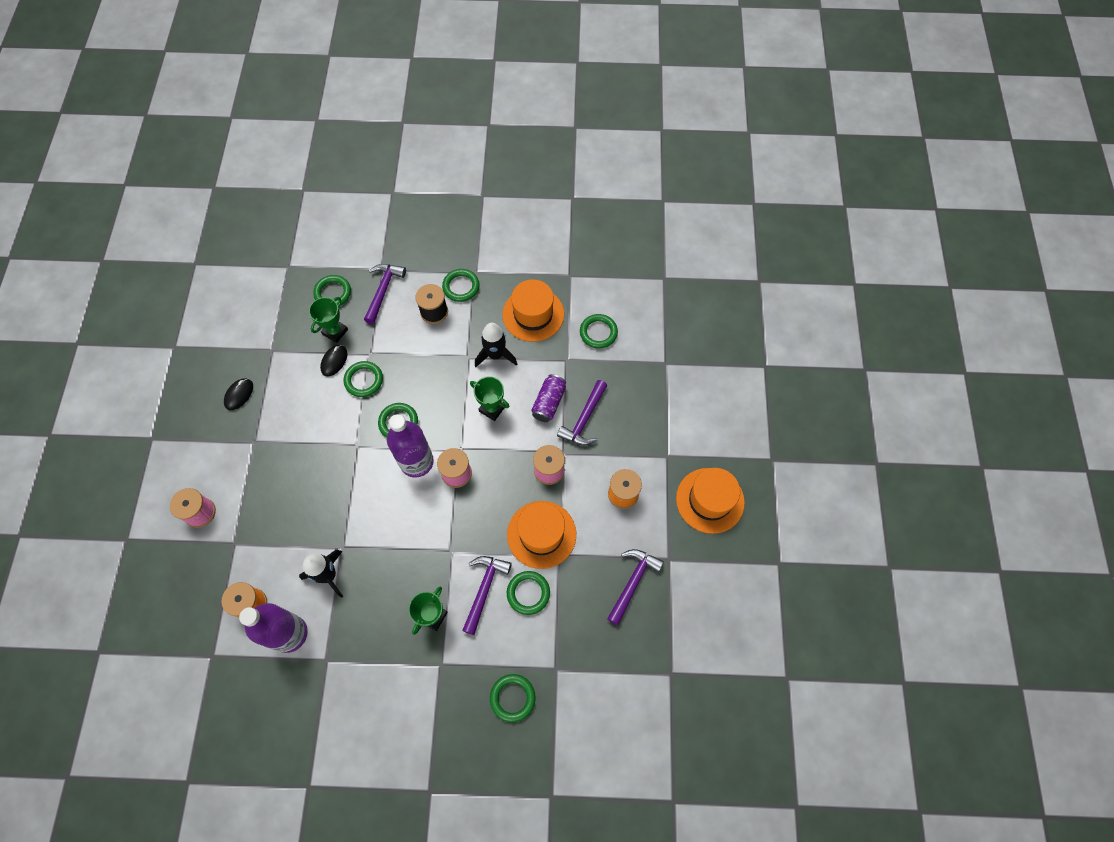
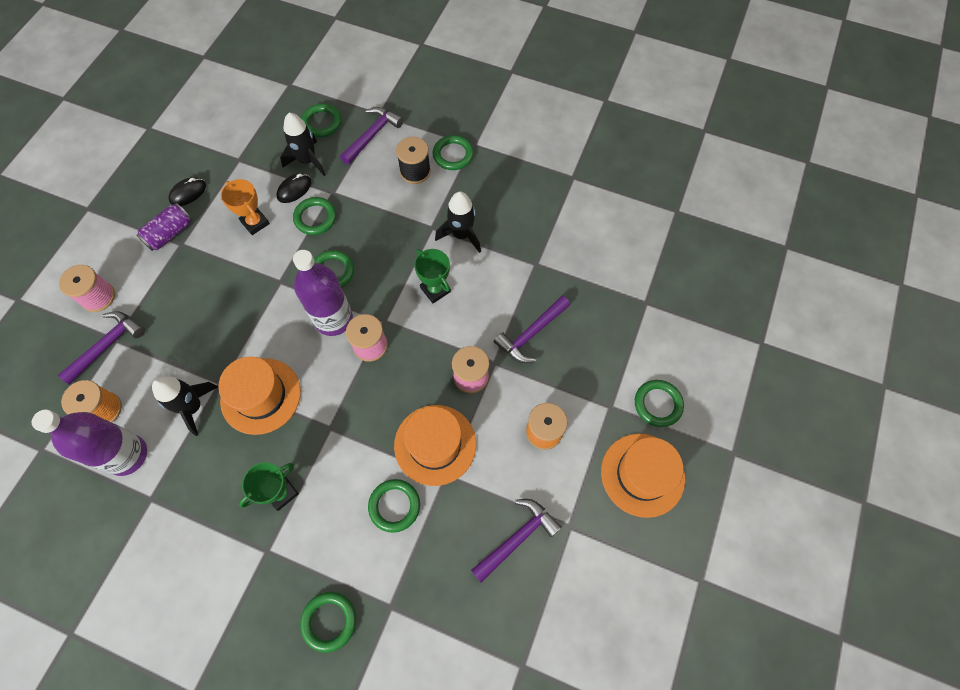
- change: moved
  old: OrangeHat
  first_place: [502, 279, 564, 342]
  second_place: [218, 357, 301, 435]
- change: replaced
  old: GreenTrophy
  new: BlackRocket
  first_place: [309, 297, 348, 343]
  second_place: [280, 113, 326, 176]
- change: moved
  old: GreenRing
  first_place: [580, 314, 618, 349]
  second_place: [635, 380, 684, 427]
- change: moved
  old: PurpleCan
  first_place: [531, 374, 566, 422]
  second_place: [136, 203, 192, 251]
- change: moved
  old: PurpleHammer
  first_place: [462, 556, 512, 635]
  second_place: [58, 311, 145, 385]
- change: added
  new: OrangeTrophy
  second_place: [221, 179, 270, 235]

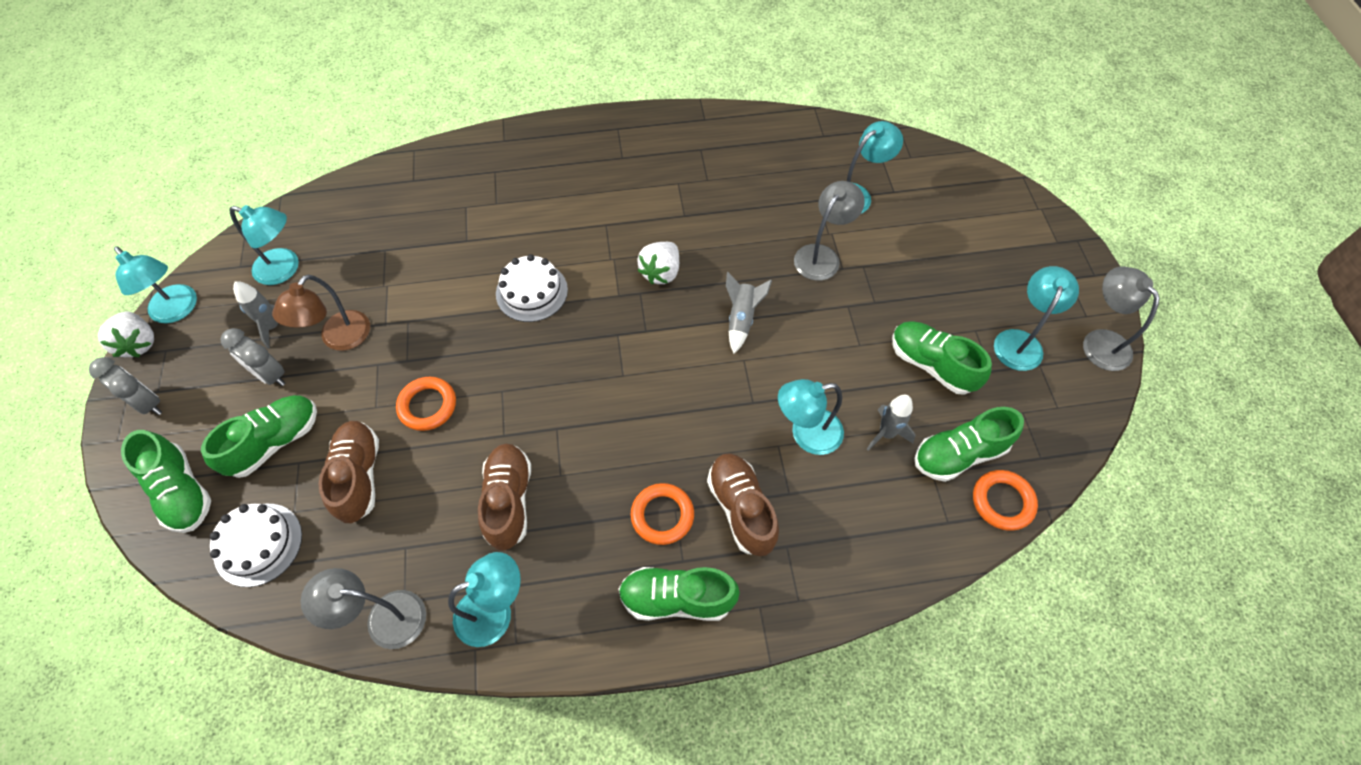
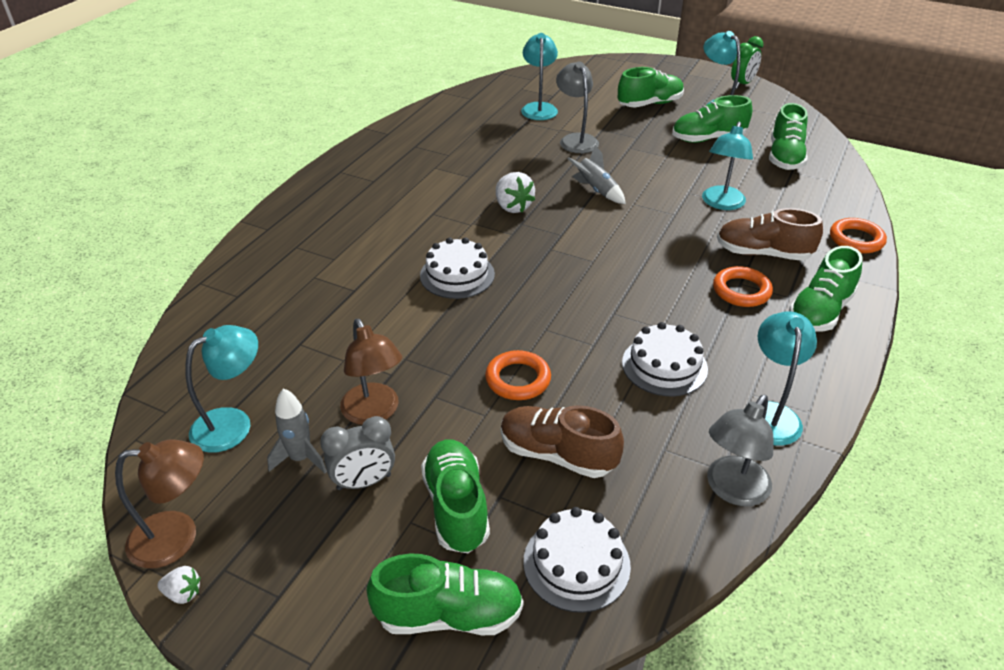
- change: recoloured
  old: TurquoiseLamp
  new: BrownLamp
  first_place: [114, 246, 197, 323]
  second_place: [115, 439, 204, 569]
- change: replaced
  old: GreyLamp
  new: GreenClock
  first_place: [1083, 266, 1159, 371]
  second_place: [731, 36, 763, 89]
- change: resized
  old: WhiteStrawberry
  first_place: [98, 312, 154, 357]
  second_place: [157, 566, 200, 604]
  factor: 0.54
- change: removed
  old: GreyClock
  first_place: [89, 357, 162, 415]
- change: removed
  old: GreyRocket
  first_place: [867, 395, 916, 451]
- change: replaced
  old: BrownShoe
  new: WhiteCake
  first_place: [478, 444, 531, 551]
  second_place: [622, 322, 708, 396]
- change: moved
  old: OrangeRing
  first_place: [973, 470, 1038, 531]
  second_place: [830, 218, 887, 253]
- change: added
  new: GreenShoe
  second_place: [618, 67, 684, 107]

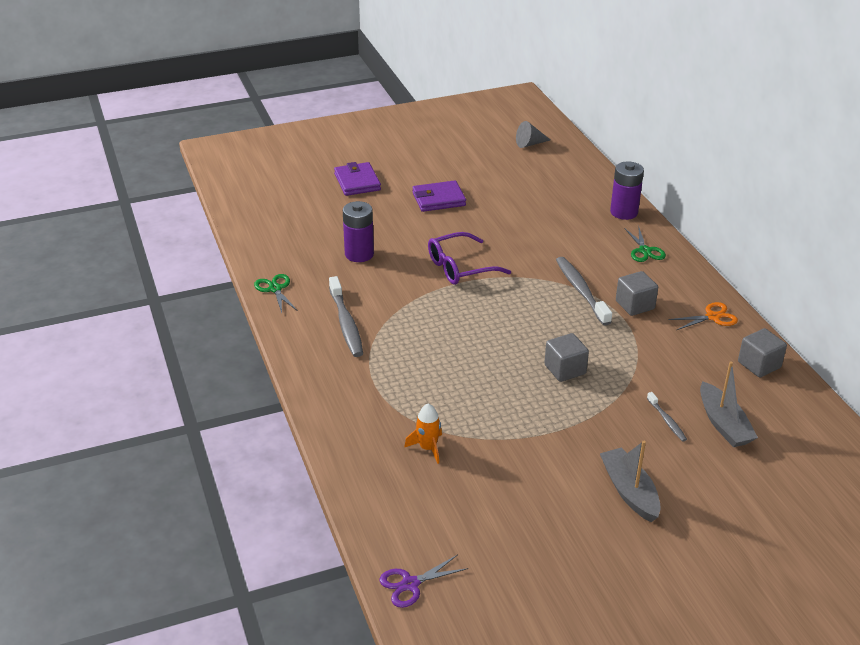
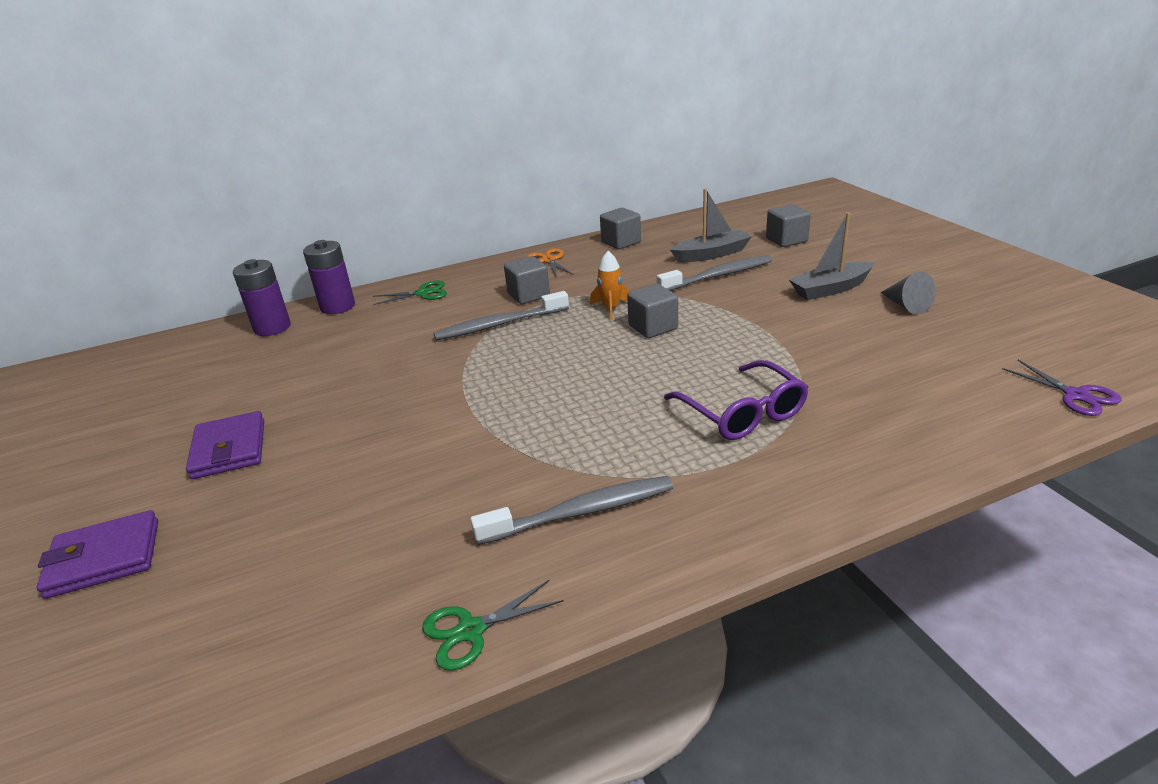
- change: moved
  old: GreyCone
  first_place: [516, 121, 550, 148]
  second_place: [880, 271, 936, 314]
- change: moved
  old: PurpleBattery
  first_place: [343, 201, 374, 262]
  second_place: [233, 259, 291, 336]
- change: moved
  old: PurpleGlasses
  first_place: [428, 232, 511, 285]
  second_place: [664, 360, 808, 440]
- change: resized
  old: GreyToothbrush
  first_place: [647, 392, 687, 442]
  second_place: [657, 255, 772, 291]
  factor: 1.9
- change: moved
  old: OrangeRocket
  first_place: [404, 403, 442, 464]
  second_place: [590, 251, 630, 320]
- change: added
  new: GreyCube
  second_place: [766, 204, 811, 247]

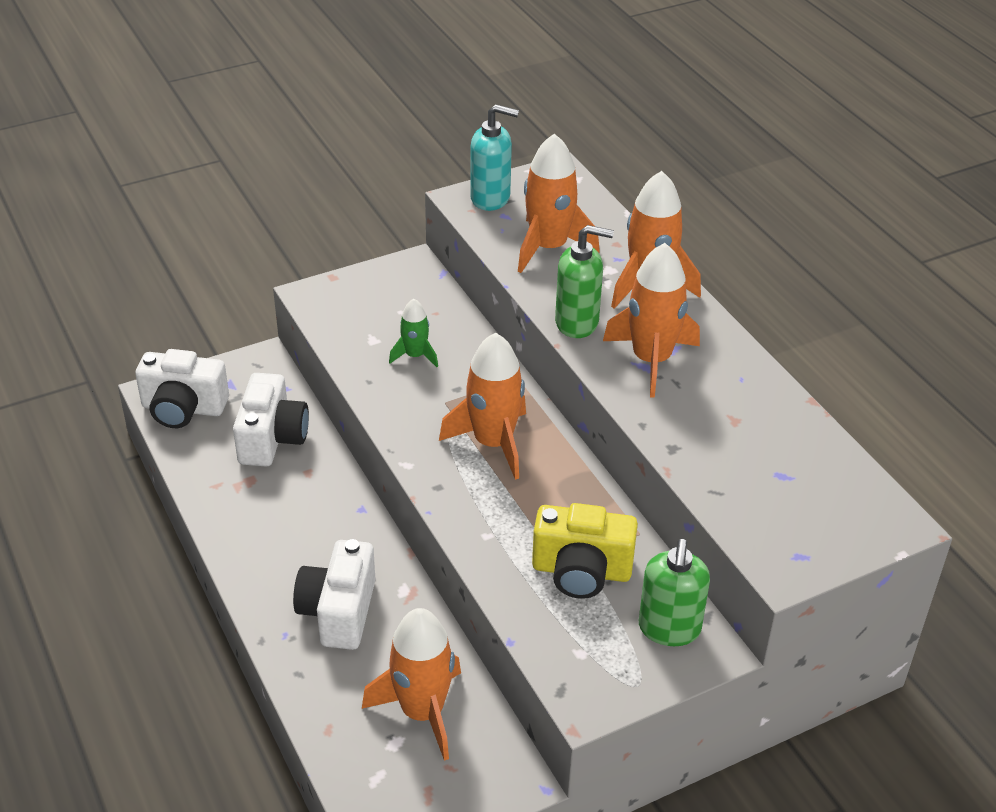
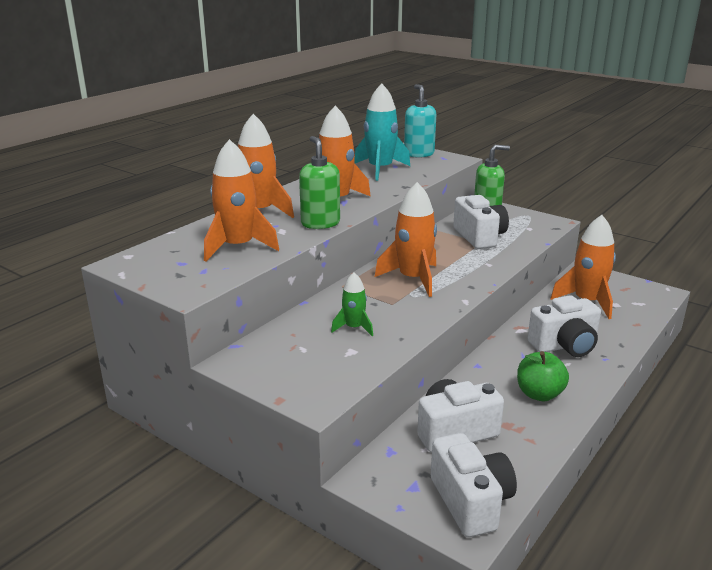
- change: moved
  old: TurquoiseSoapDispenser
  first_place: [470, 104, 519, 211]
  second_place: [404, 84, 436, 157]
- change: recoloured
  old: YellowCamera
  new: WhiteCamera
  first_place: [532, 503, 638, 599]
  second_place: [453, 195, 509, 249]
- change: added
  new: TurquoiseRocket
  second_place: [354, 84, 410, 181]
- change: added
  new: GreenApple
  second_place: [517, 351, 569, 401]

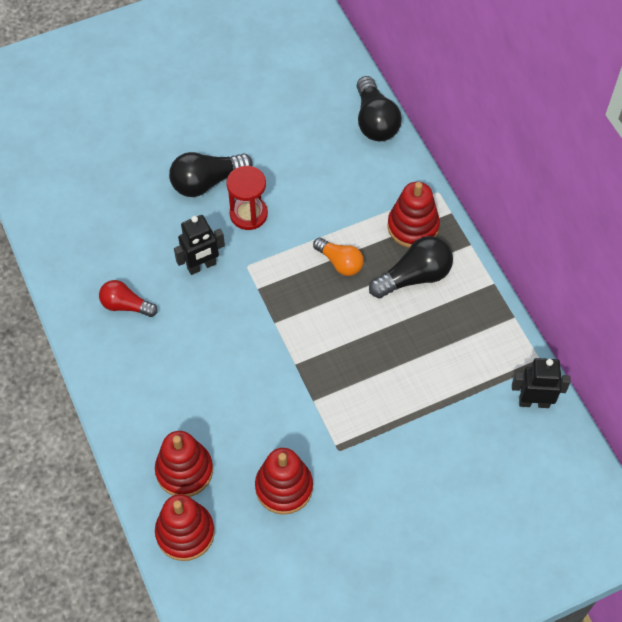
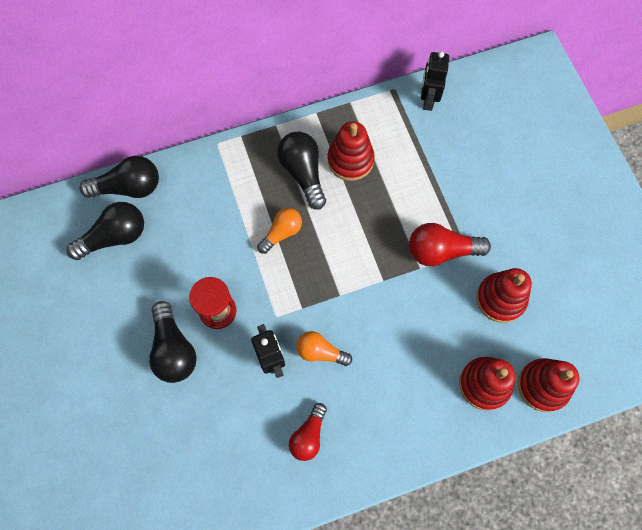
- change: moved
  old: RedStackingToy
  first_place: [387, 182, 440, 248]
  second_place: [328, 121, 375, 181]
- change: added
  new: BlackLightBulb
  second_place: [67, 202, 144, 260]
- change: added
  new: RedLightBulb
  second_place: [409, 223, 491, 266]
- change: added
  new: OrangeLightBulb
  second_place: [296, 331, 352, 366]

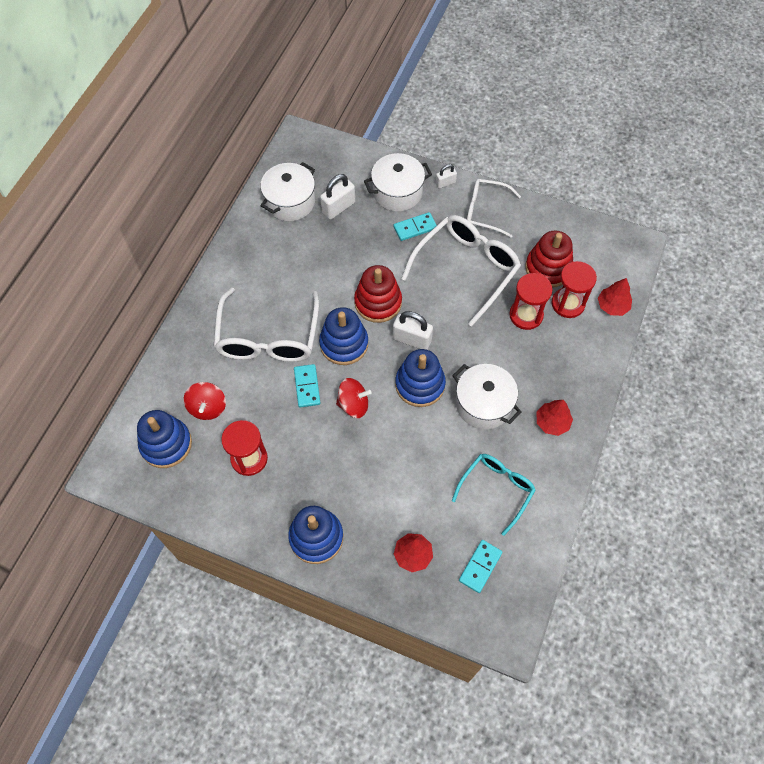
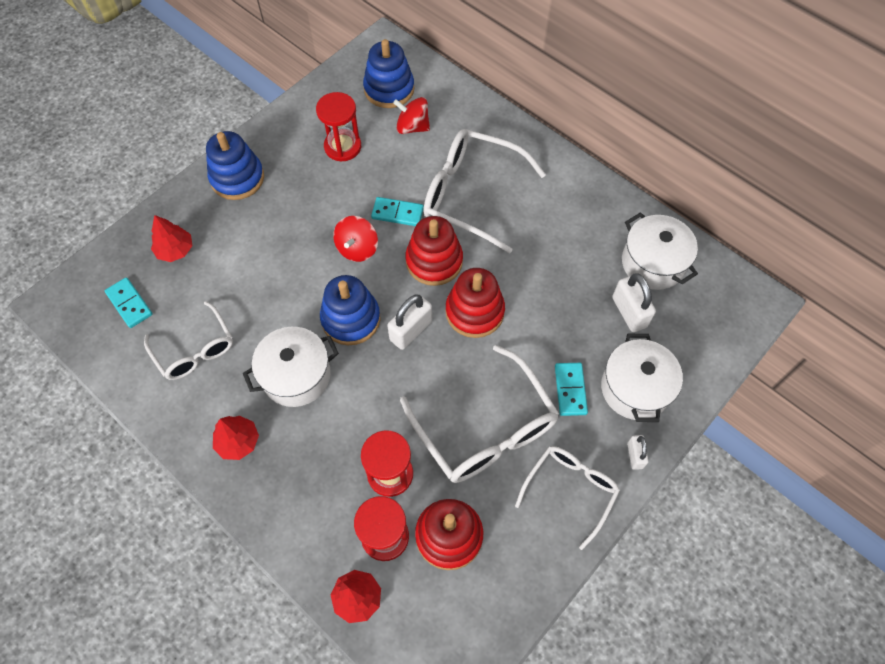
- change: recoloured
  old: BlueStackingToy
  new: RedStackingToy
  first_place: [319, 307, 368, 365]
  second_place: [405, 216, 463, 286]
- change: recoloured
  old: TurquoiseGlasses
  new: WhiteGlasses
  first_place: [452, 454, 536, 536]
  second_place: [144, 301, 233, 380]

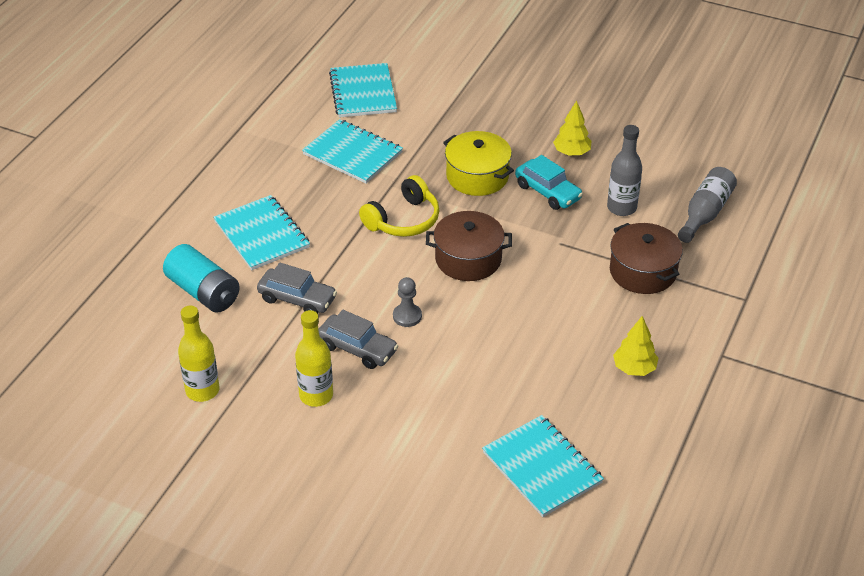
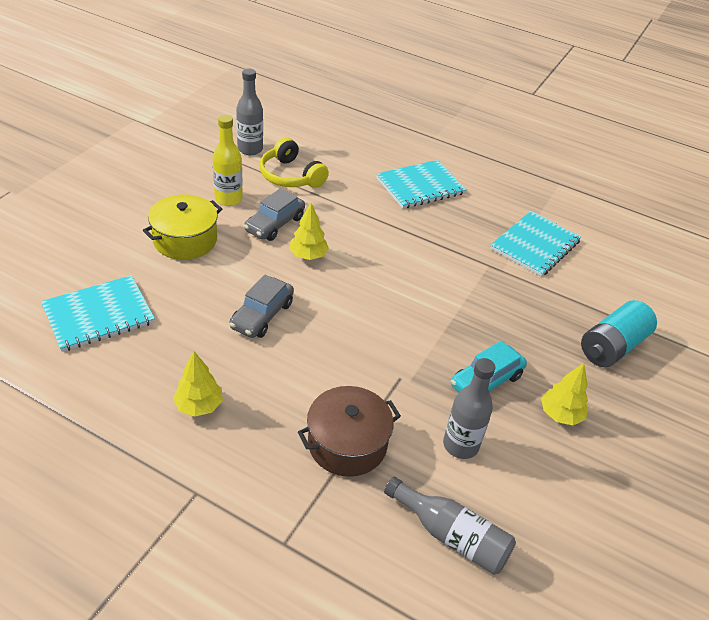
- change: removed
  old: TurquoiseNotebook
  first_place: [329, 63, 397, 118]
- change: moved
  old: YellowPot
  first_place: [443, 131, 514, 196]
  second_place: [143, 194, 222, 260]
- change: moved
  old: YellowHeadphones
  first_place: [359, 175, 440, 237]
  second_place: [260, 137, 329, 188]
- change: removed
  old: BrownPot
  first_place: [426, 211, 512, 281]
- change: moved
  old: TurquoiseBattery
  first_place: [163, 244, 240, 313]
  second_place: [581, 300, 657, 367]
- change: moved
  old: GreyCar
  first_place: [257, 263, 337, 314]
  second_place: [229, 274, 294, 338]
- change: replaced
  old: GreyPawn
  new: YellowTree
  first_place: [393, 277, 422, 327]
  second_place: [289, 203, 329, 260]
- change: recoloured
  old: YellowBottle
  new: GreyBottle
  first_place: [178, 305, 219, 402]
  second_place: [236, 68, 263, 155]

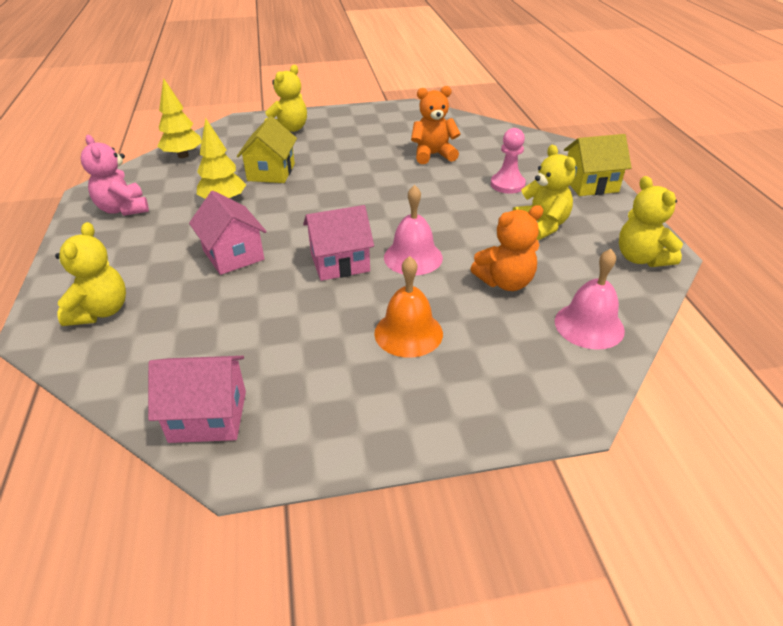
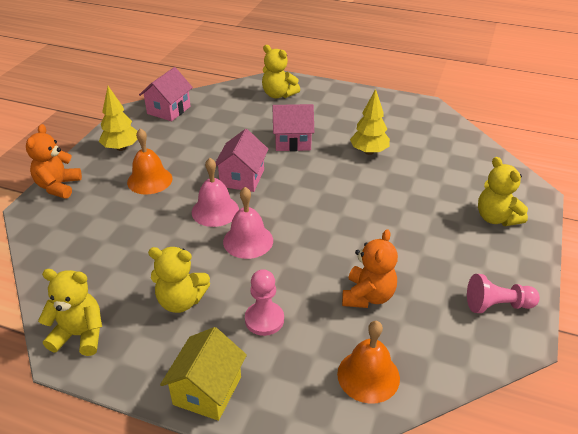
- change: moved
  old: YellowTree
  first_place: [157, 78, 202, 158]
  second_place: [99, 86, 137, 151]
- change: removed
  old: YellowHouse
  first_place: [236, 116, 297, 183]
- change: removed
  old: PinkTeddyBear
  first_place: [81, 135, 149, 216]
- change: moved
  old: OrangeTeddyBear
  first_place: [470, 205, 543, 291]
  second_place: [26, 124, 82, 199]
- change: moved
  old: PinkBell
  first_place: [555, 249, 625, 350]
  second_place: [223, 187, 273, 259]
- change: added
  new: PinkPawn
  second_place: [467, 274, 540, 313]
- change: added
  new: OrangeBell
  second_place: [337, 321, 400, 404]

